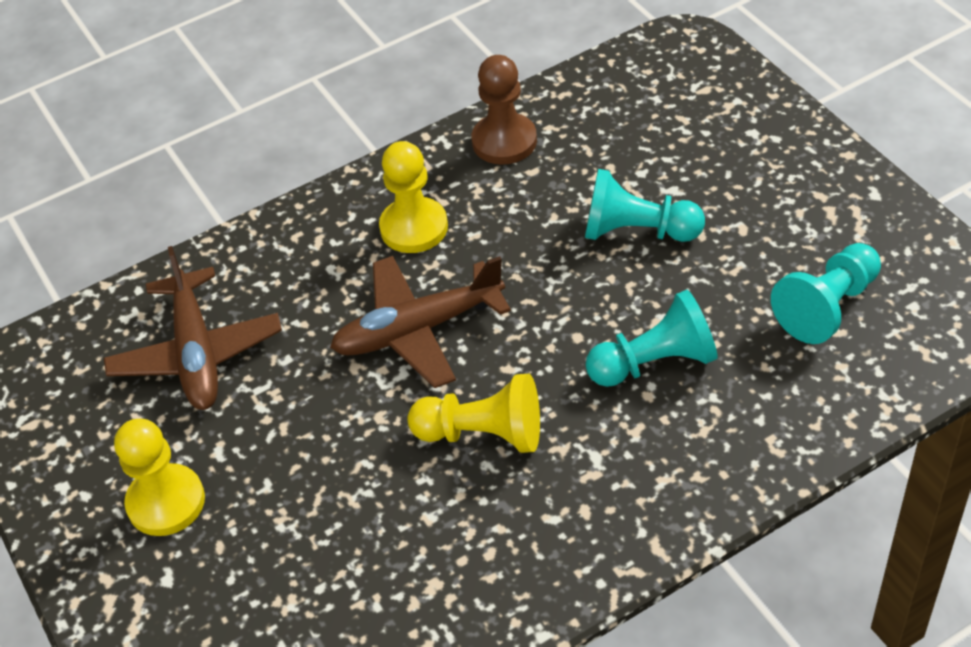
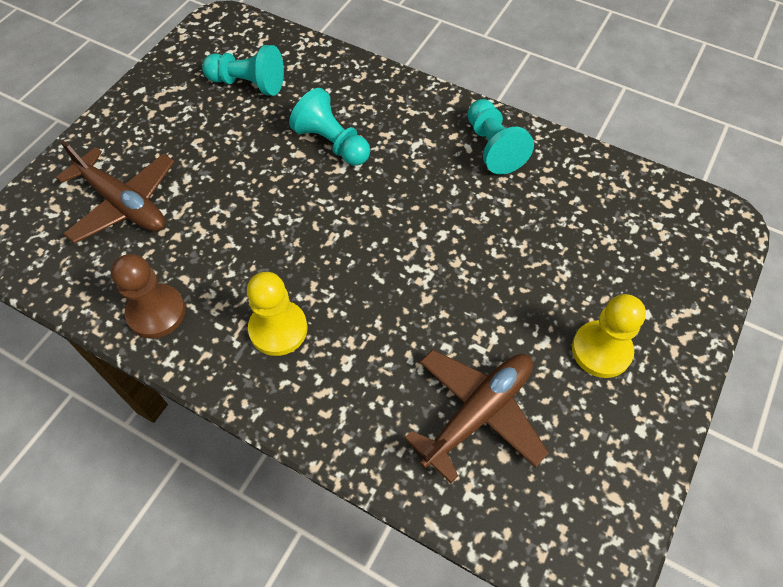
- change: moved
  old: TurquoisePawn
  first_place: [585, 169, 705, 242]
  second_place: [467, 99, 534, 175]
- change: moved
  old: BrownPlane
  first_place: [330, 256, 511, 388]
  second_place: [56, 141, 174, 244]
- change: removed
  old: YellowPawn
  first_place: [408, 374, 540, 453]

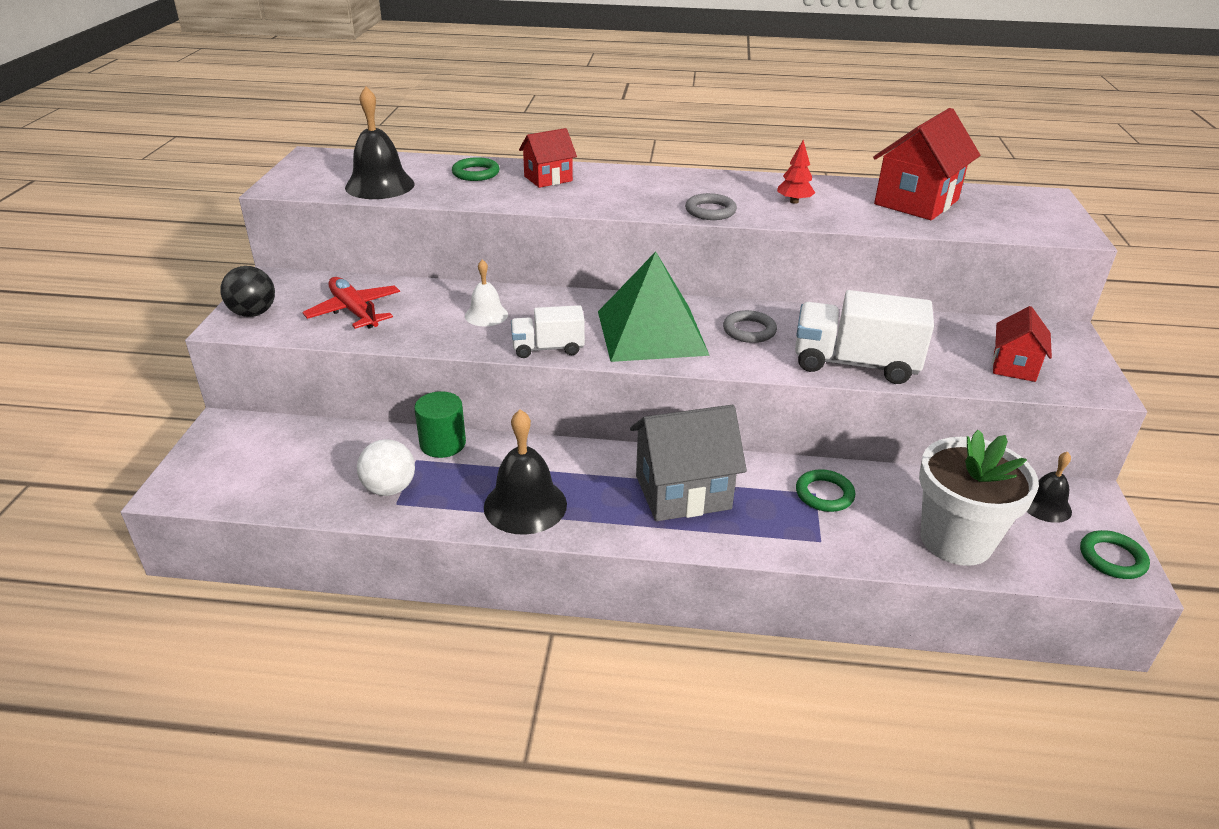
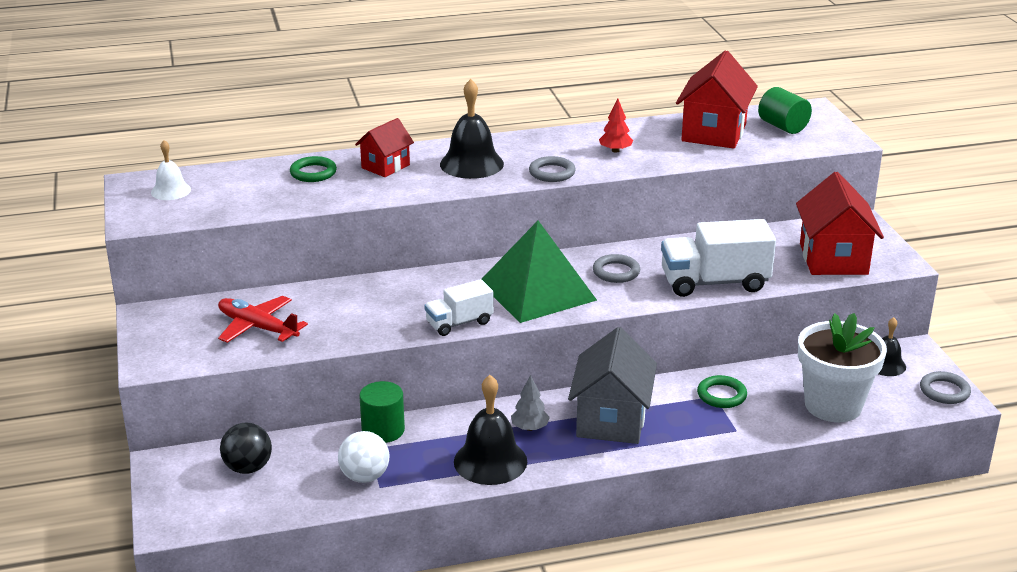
- change: moved
  old: BlackBell
  first_place: [345, 86, 415, 199]
  second_place: [440, 79, 504, 179]
- change: moved
  old: WhiteBell
  first_place: [465, 259, 508, 326]
  second_place: [151, 140, 191, 200]
- change: moved
  old: BlackBall
  first_place: [220, 266, 275, 317]
  second_place: [220, 423, 272, 474]
- change: resized
  old: RedHouse
  first_place: [992, 306, 1052, 382]
  second_place: [796, 172, 884, 275]
  factor: 1.71
- change: turned
  old: GreyHouse
  first_place: [630, 405, 747, 521]
  second_place: [568, 327, 657, 444]
  degrees: -45
- change: recoloured
  old: GreenRing
  new: GreyRing
  first_place: [1080, 530, 1150, 579]
  second_place: [920, 371, 971, 404]
- change: added
  new: GreenCylinder
  second_place: [758, 87, 812, 134]
- change: added
  new: GreyTree
  second_place: [511, 375, 550, 431]

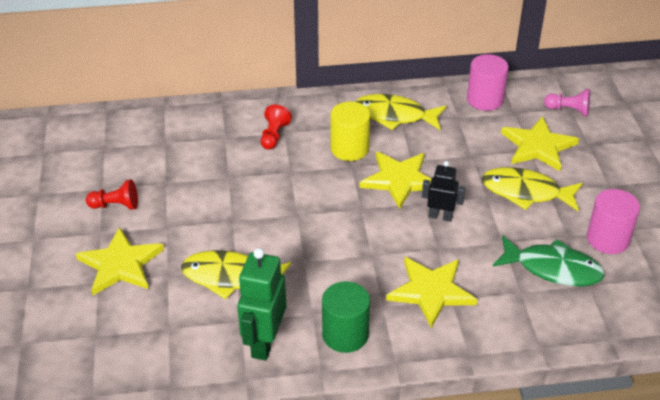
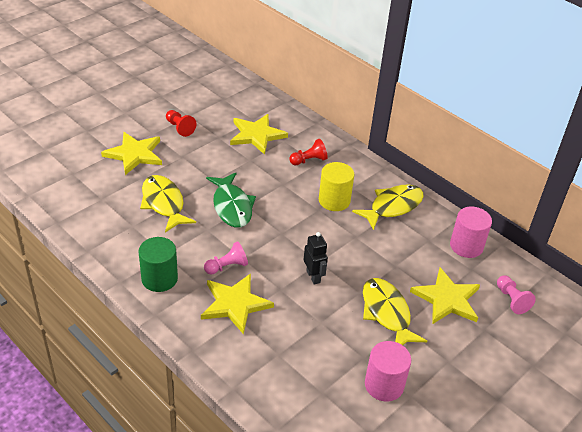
- change: turned
  old: YellowFish
  first_place: [355, 94, 446, 130]
  second_place: [352, 184, 424, 230]
  degrees: 75
- change: moved
  old: YellowStar
  first_place: [359, 152, 431, 209]
  second_place: [230, 114, 288, 155]
- change: moved
  old: GreenFish
  first_place: [493, 235, 605, 287]
  second_place: [206, 172, 256, 228]
- change: removed
  old: GreenRobot
  first_place: [237, 248, 286, 361]
- change: added
  new: PinkPawn
  second_place: [204, 241, 248, 275]

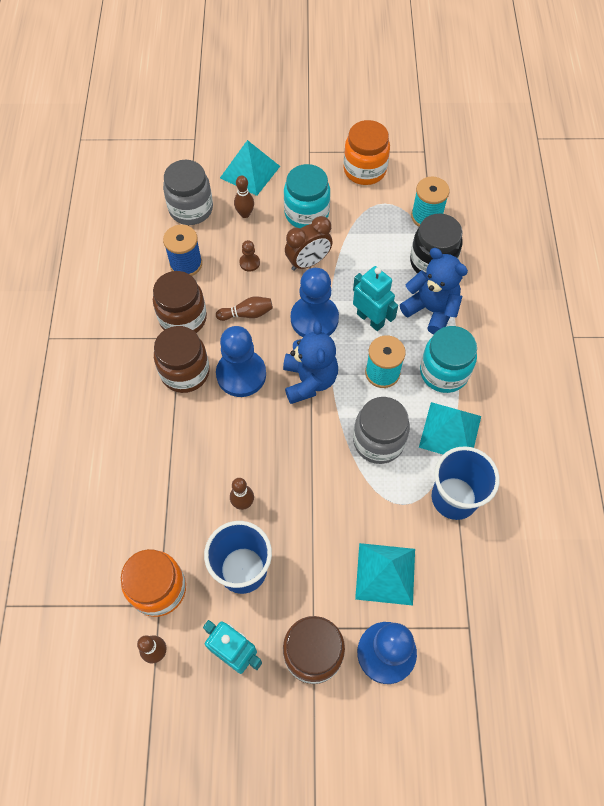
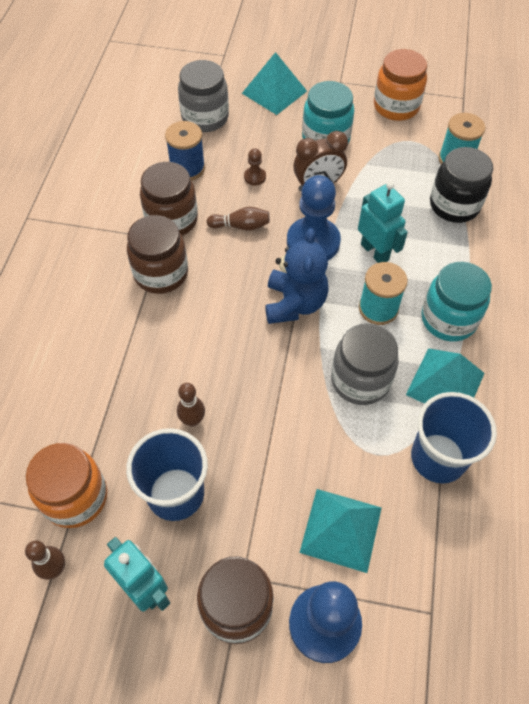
- change: removed
  old: BrownBowlingPin
  first_place: [234, 175, 254, 218]
- change: removed
  old: BlueTeddyBear
  first_place: [400, 248, 468, 334]
- change: removed
  old: BluePawn
  first_place: [216, 326, 266, 397]

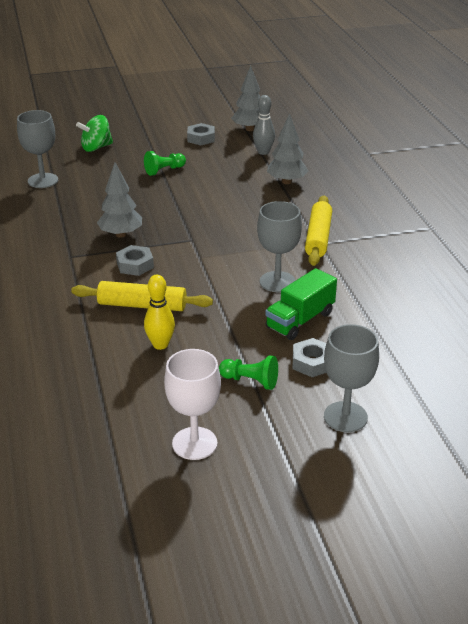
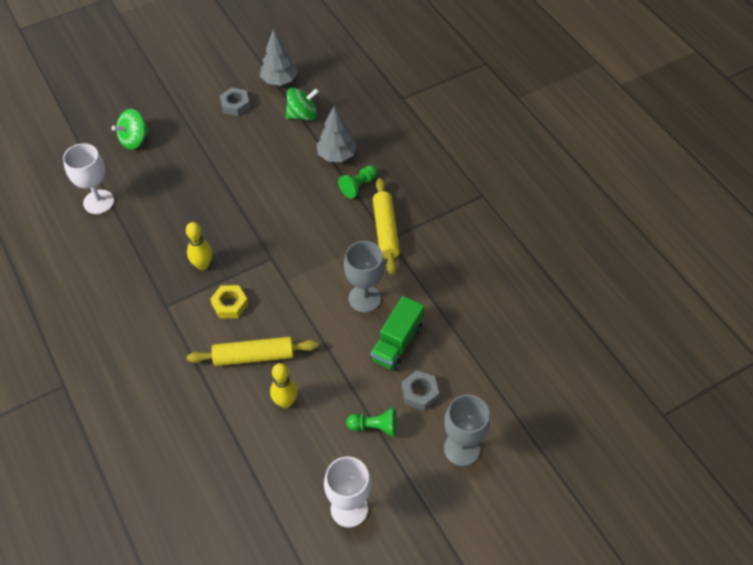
- change: replaced
  old: GreyBowlingPin
  new: GreenSpinningTop
  first_place: [253, 95, 275, 155]
  second_place: [286, 88, 319, 120]
- change: recoloured
  old: GreyGoblet
  new: WhiteGoblet
  first_place: [17, 110, 58, 188]
  second_place: [63, 143, 114, 214]
- change: moved
  old: GreenPawn
  first_place: [144, 151, 186, 176]
  second_place: [338, 165, 377, 198]
- change: replaced
  old: GreyTree
  new: YellowBowlingPin
  first_place: [97, 162, 142, 238]
  second_place: [186, 222, 212, 270]
- change: recoloured
  old: GreyNut
  new: YellowNut
  first_place: [116, 245, 154, 276]
  second_place: [210, 285, 248, 318]

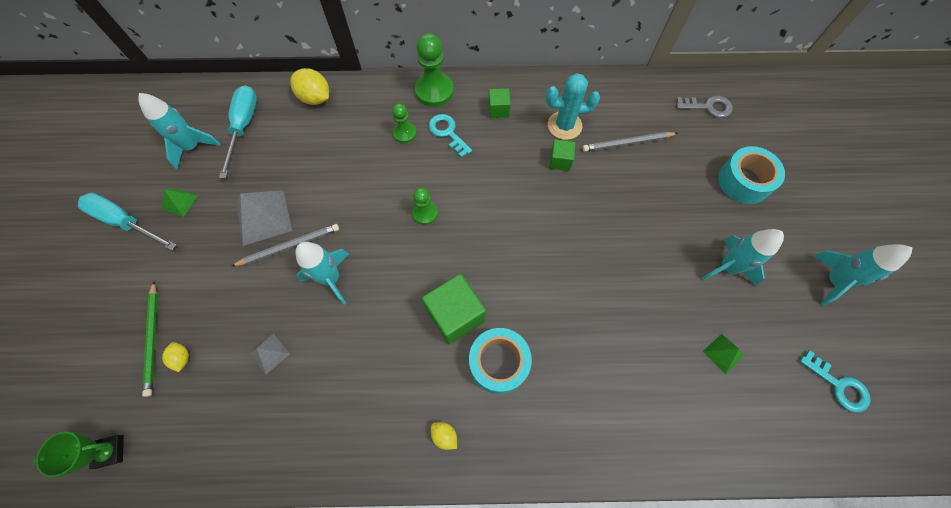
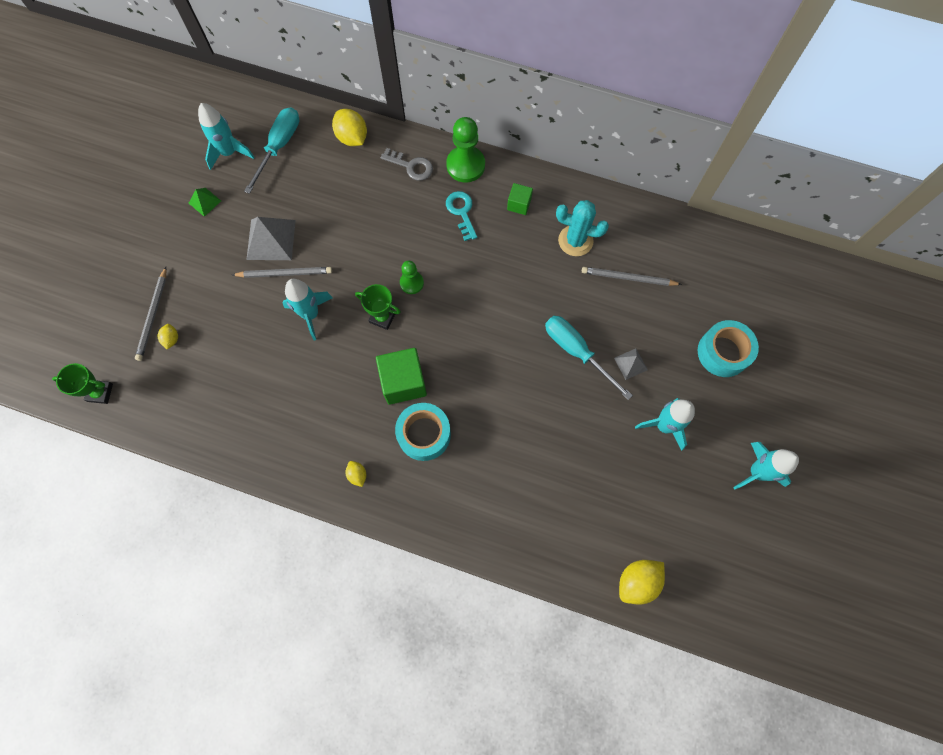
- change: moved
  old: GreyKey
  first_place: [676, 96, 732, 118]
  second_place: [381, 148, 433, 181]
- change: removed
  old: GreenPawn
  first_place: [392, 104, 417, 143]
- change: removed
  old: GreenCube
  first_place: [549, 139, 575, 171]
- change: moved
  old: TurquoiseScrewdriver
  first_place: [78, 193, 177, 250]
  second_place: [545, 316, 633, 400]
- change: recoloured
  old: GreenPencil
  new: GreyPencil
  first_place: [142, 281, 158, 397]
  second_place: [135, 267, 167, 361]
- change: moved
  old: GreyPyramid
  first_place: [250, 333, 290, 374]
  second_place: [614, 349, 648, 380]
- change: removed
  old: GreenPyramid
  first_place: [703, 334, 744, 374]
- change: removed
  old: TurquoiseKey
  first_place: [800, 350, 871, 413]
- change: added
  new: GreenTrophy
  second_place: [355, 284, 401, 330]
- change: added
  new: YellowLemon
  second_place: [619, 560, 665, 605]

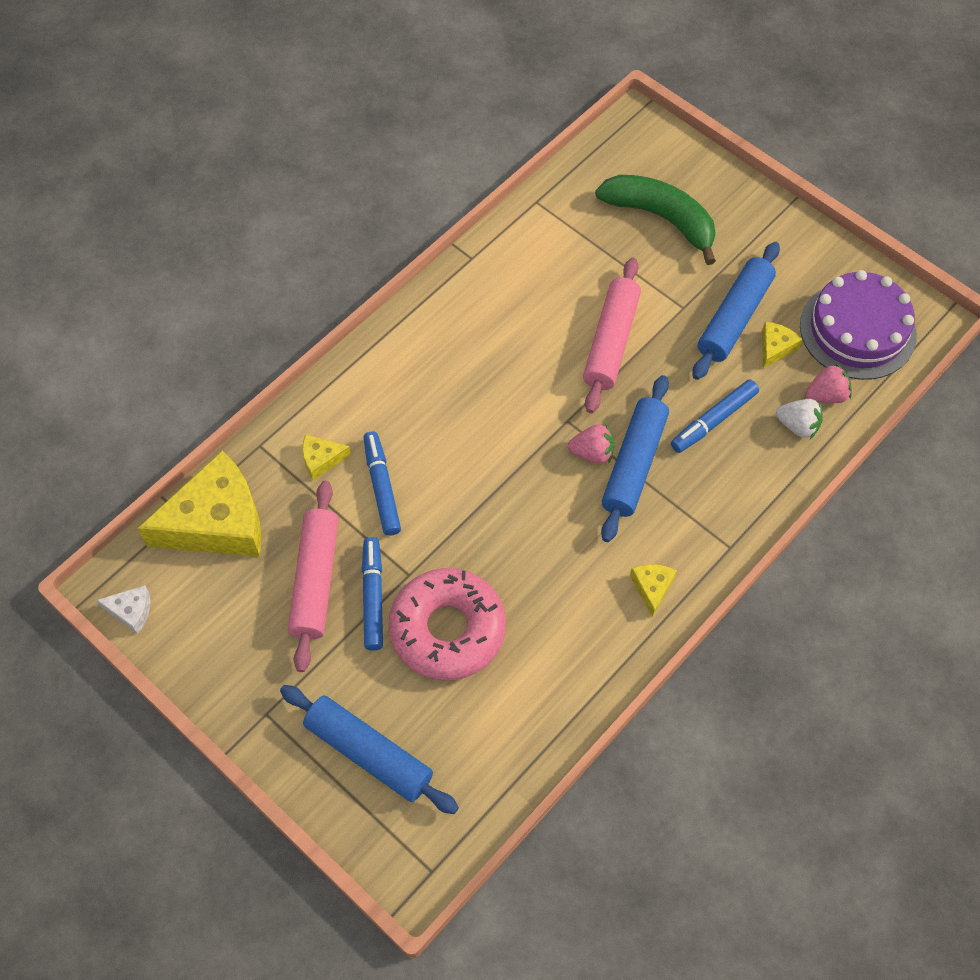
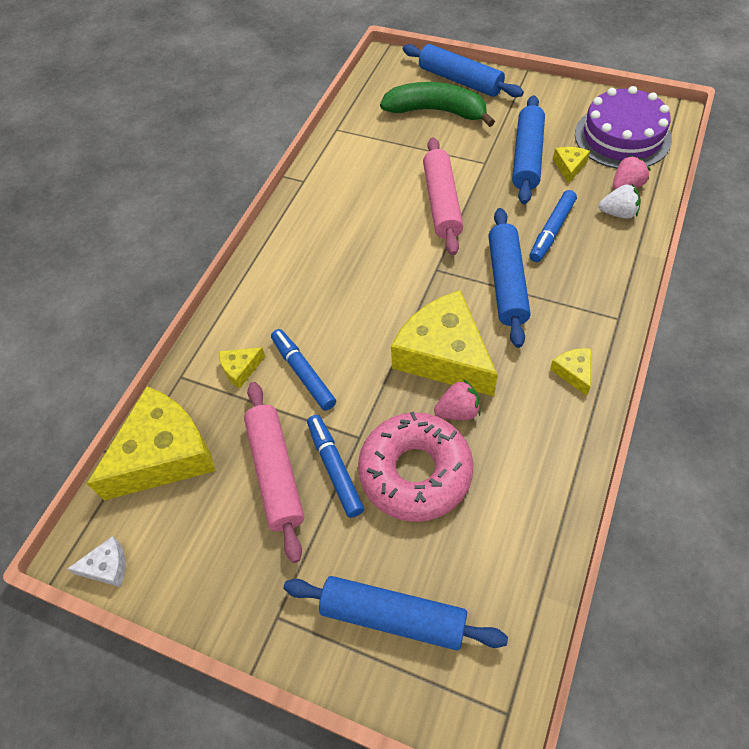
- change: moved
  old: PinkStrawberry
  first_place: [568, 424, 615, 464]
  second_place: [434, 379, 481, 420]
- change: added
  new: BlueRollingPin
  second_place: [403, 44, 524, 97]
- change: added
  new: YellowCheese
  second_place: [391, 290, 498, 396]

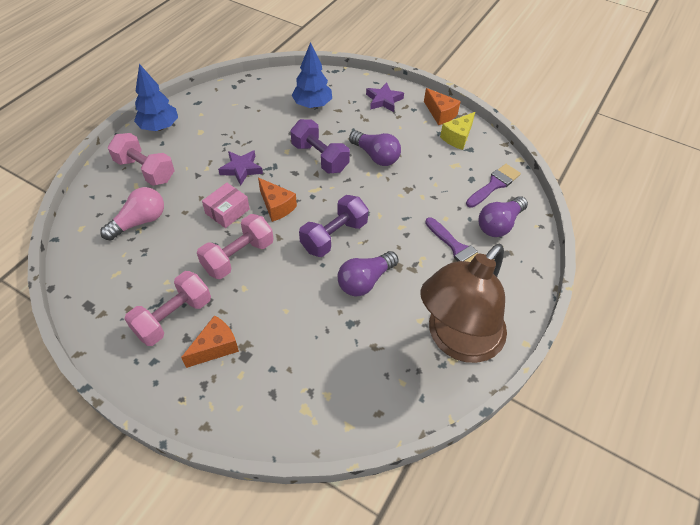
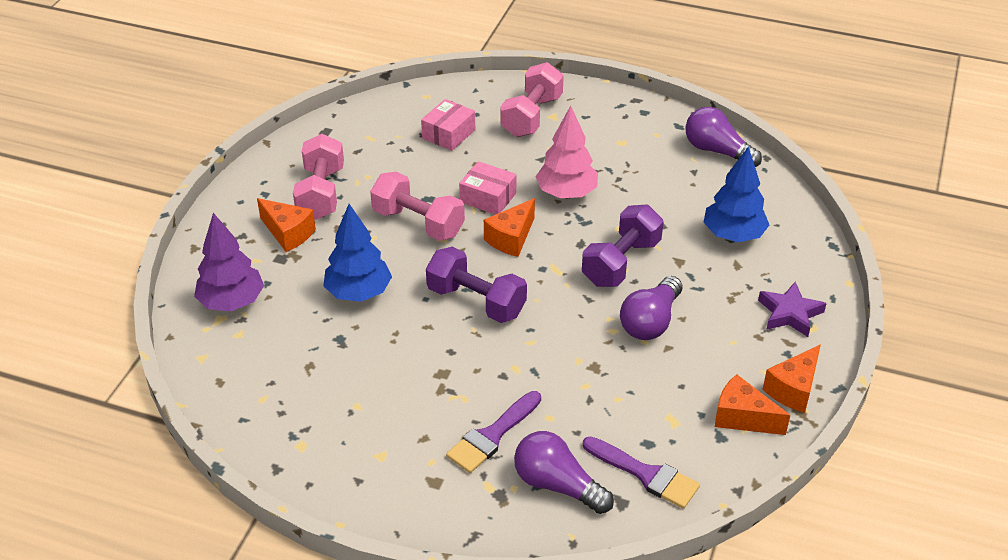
- change: moved
  old: BlueTree
  first_place: [134, 64, 178, 131]
  second_place: [324, 204, 392, 302]
- change: recoloured
  old: YellowCheese
  new: OrangeCheese
  first_place: [440, 112, 475, 150]
  second_place: [715, 375, 790, 435]
- change: replaced
  old: PurpleStar
  new: PinkTree
  first_place: [218, 150, 263, 185]
  second_place: [535, 106, 598, 198]
- change: replaced
  old: PinkLightBulb
  new: PinkBox
  first_place: [100, 187, 164, 241]
  second_place: [421, 99, 475, 151]
- change: removed
  old: BrownLamp
  first_place: [420, 244, 507, 363]
- change: moved
  old: PurpleLightBulb
  first_place: [338, 251, 399, 296]
  second_place: [685, 107, 762, 167]
- change: turned
  old: PinkDumbbell
  first_place: [125, 271, 211, 346]
  second_place: [293, 134, 344, 220]
  degrees: 60
- change: added
  new: PurpleTree
  second_place: [194, 213, 264, 311]

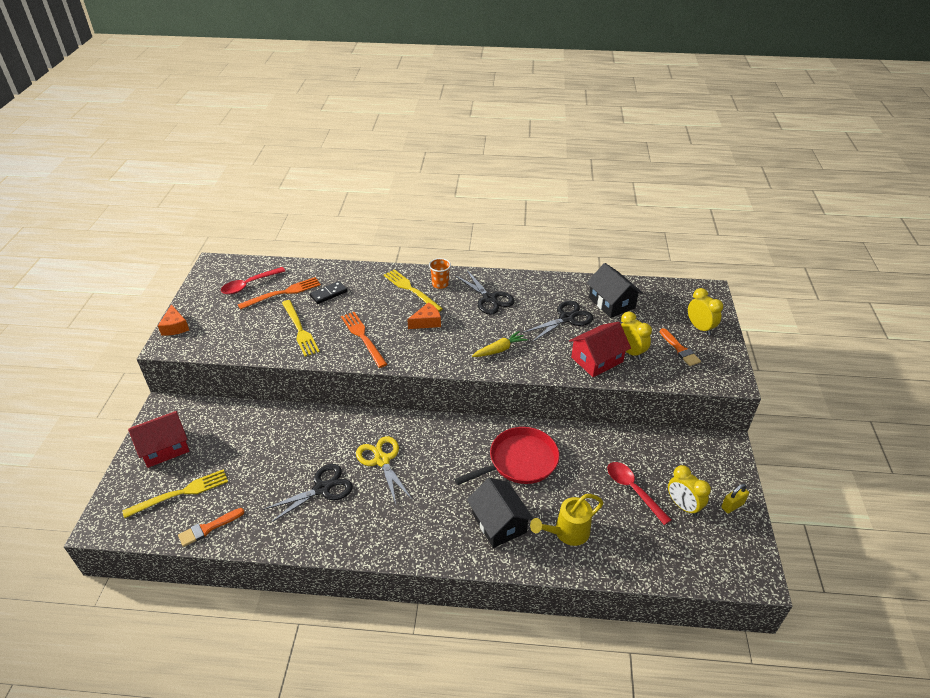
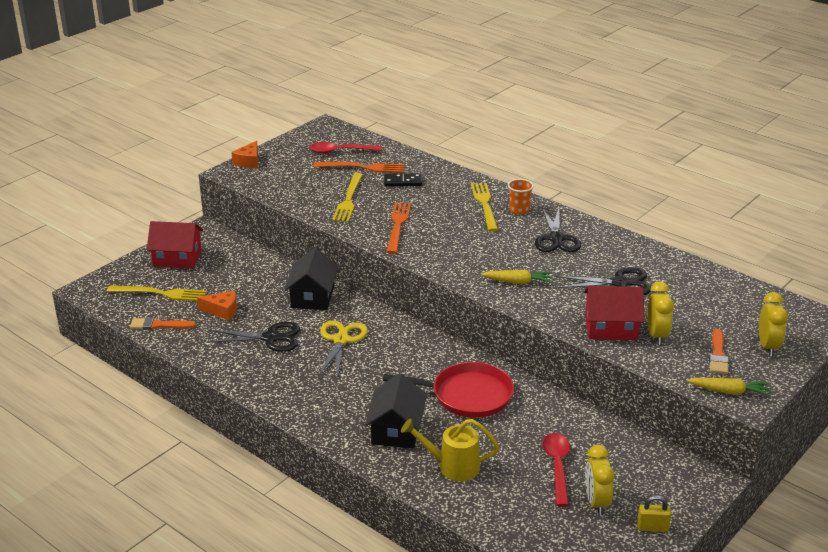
- change: moved
  old: BlackHouse
  first_place: [587, 263, 643, 318]
  second_place: [284, 248, 338, 310]
- change: moved
  old: OrangeCheese
  first_place: [407, 302, 441, 329]
  second_place: [197, 291, 237, 321]
- change: added
  new: YellowCarrot
  second_place: [687, 378, 771, 396]

